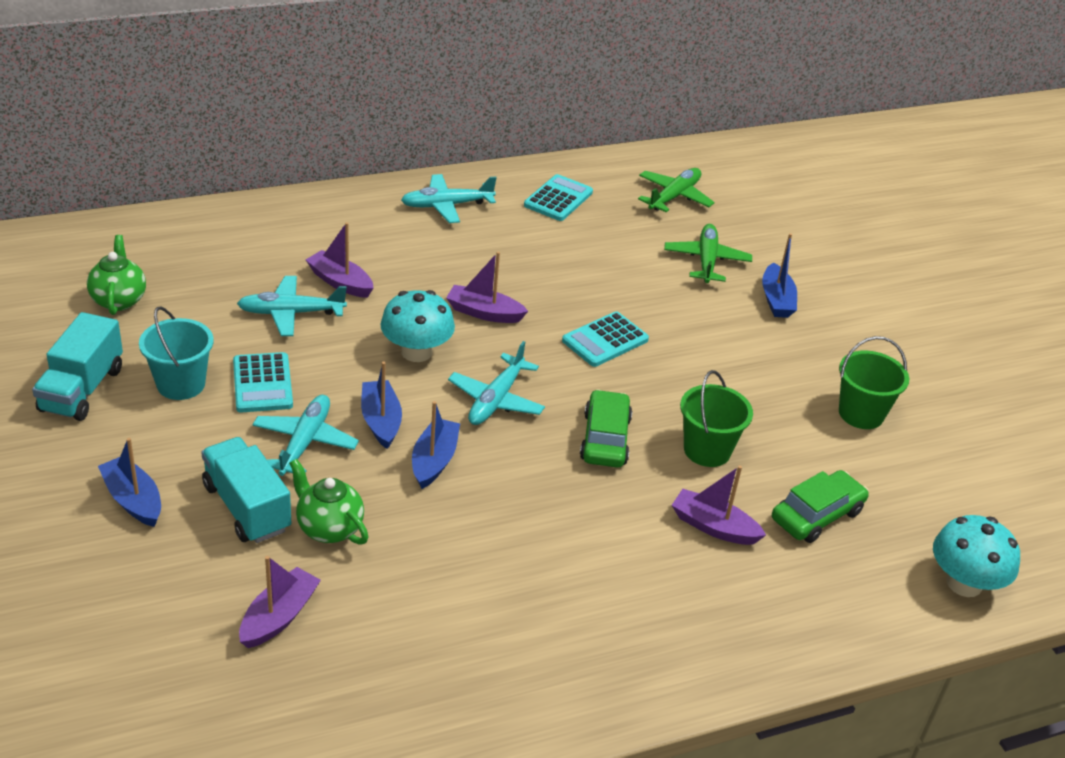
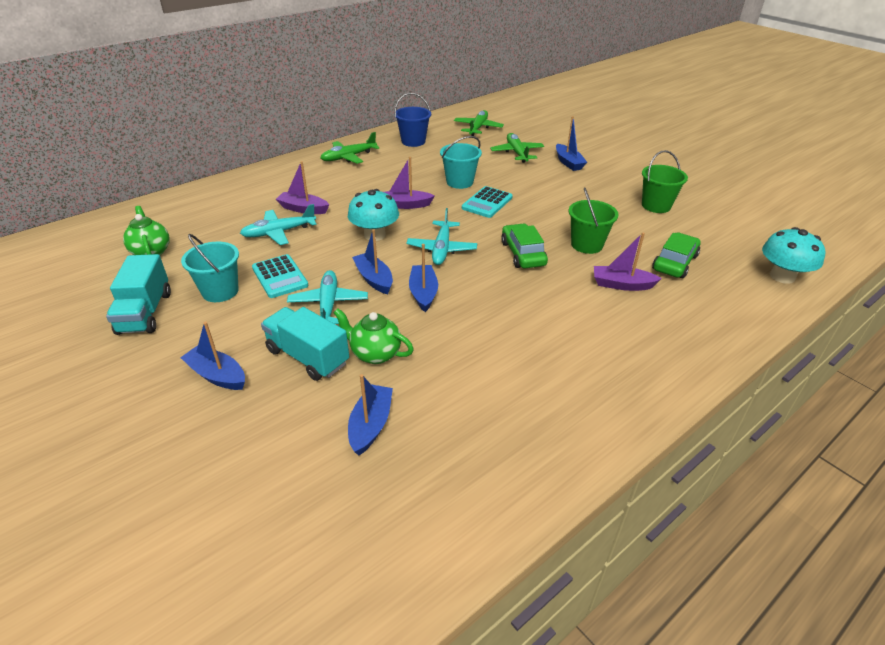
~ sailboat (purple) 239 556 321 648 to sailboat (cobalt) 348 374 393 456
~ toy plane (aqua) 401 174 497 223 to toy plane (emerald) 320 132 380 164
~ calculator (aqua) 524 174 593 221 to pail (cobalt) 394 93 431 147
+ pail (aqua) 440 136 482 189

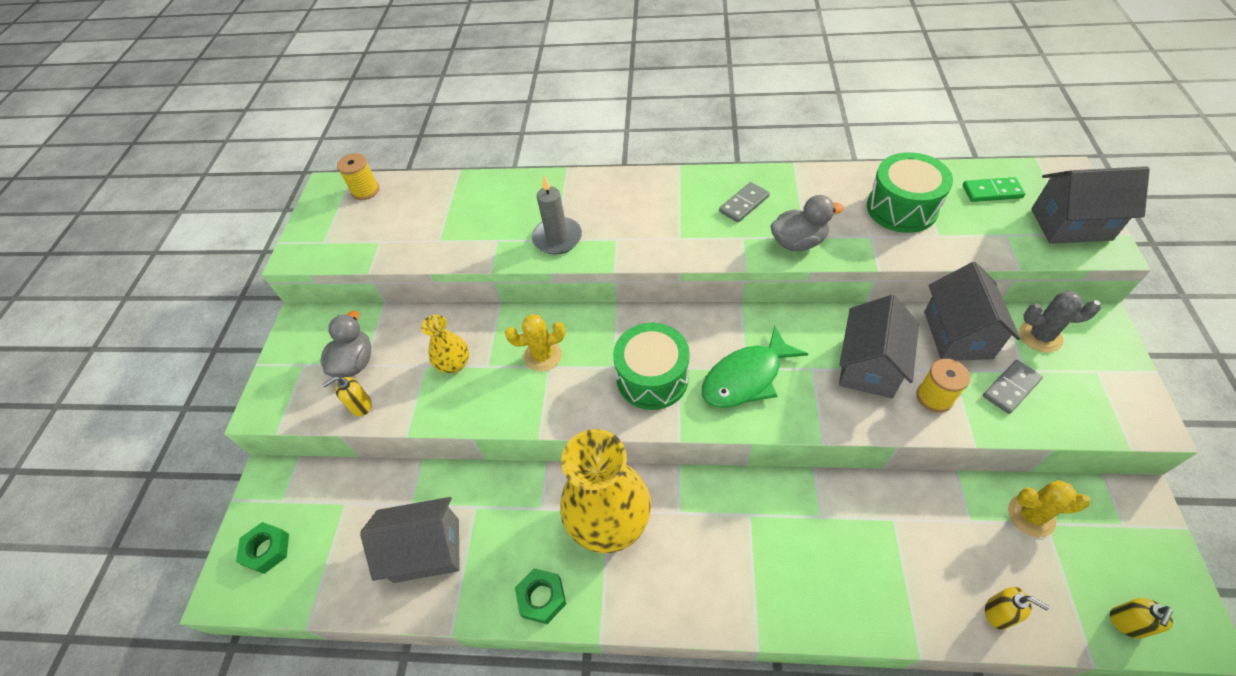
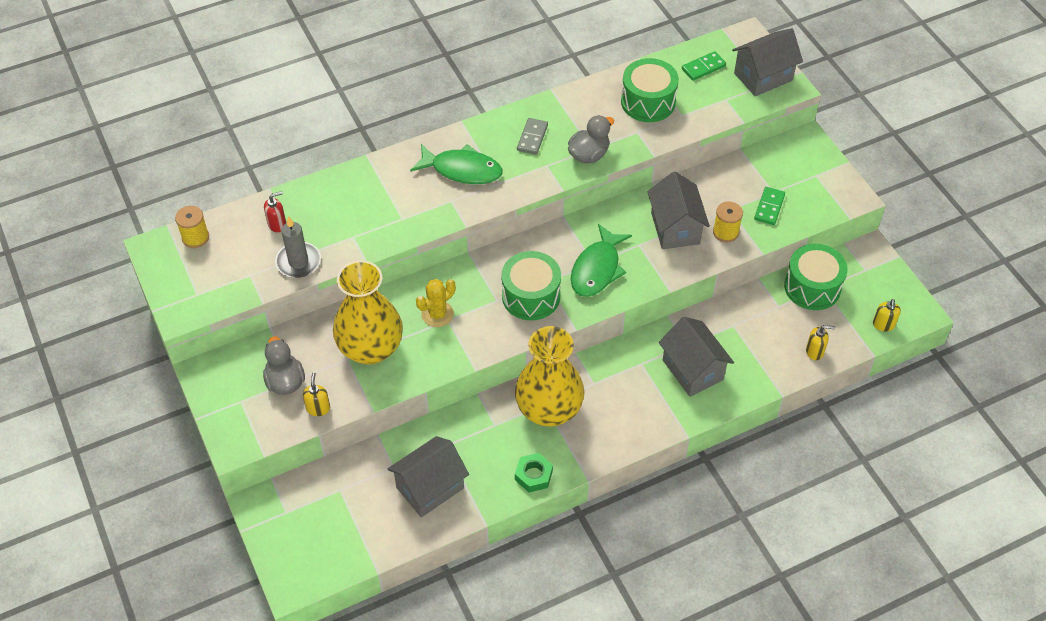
- hex nut (emerald) 236 522 289 574
~ soap pump (bright yellow) 322 376 372 416 = 303 372 330 416 150 degrees clockwise
~ flower vase (bright yellow) 421 315 469 373 = 333 260 403 365 x2.03
~ candle (grey) 532 176 582 254 to 275 216 321 278
~ house (grey) 924 262 1021 361 to 659 317 734 397
~ domino piece (grey) 983 360 1043 414 to domino piece (emerald) 754 187 785 225
~ prickly plant (bright yellow) 1008 480 1091 537 to drum (emerald) 784 244 848 310
- prickly plant (grey) 1019 291 1101 353
+ soap pump (scarlet) 264 191 286 232
+ fish figure (emerald) 410 144 502 184

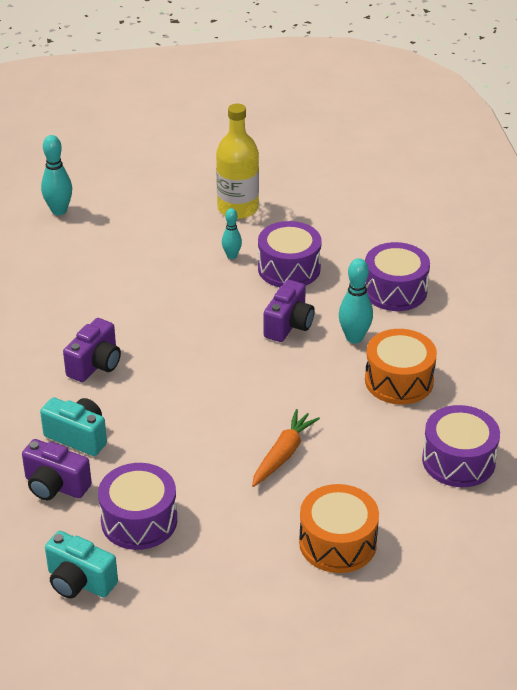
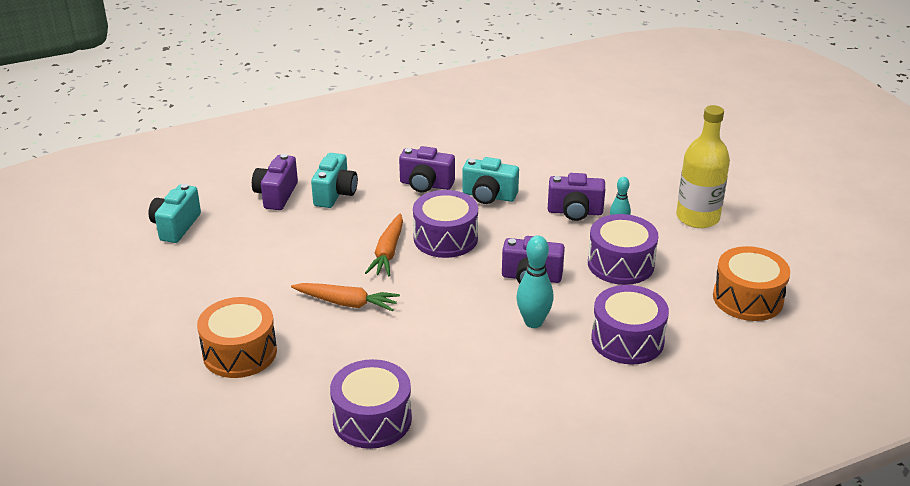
- tenpin (aqua) 41 135 72 215
~ drum (purple) 98 463 177 550 to 413 190 478 258
~ drum (orange) 365 329 437 405 to 713 246 790 321
+ root vegetable (orange) 365 214 403 276
+ compact camera (aqua) 463 157 519 204
+ compact camera (purple) 548 173 605 221

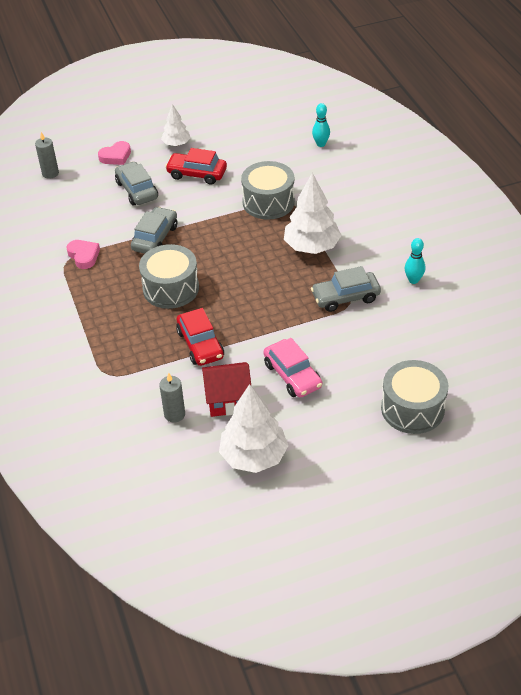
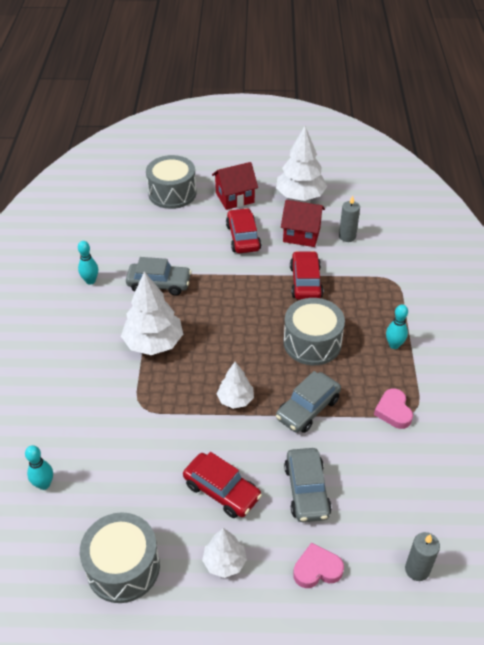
~ drum (grey) 241 161 295 220 to 80 512 160 603
~ car (rosy) 264 338 322 398 to car (scarlet) 226 208 261 253
+ house (scarlet) 212 162 258 210
+ toy tree (snow-white) 217 362 254 409
+ tenpin (aqua) 386 305 408 349

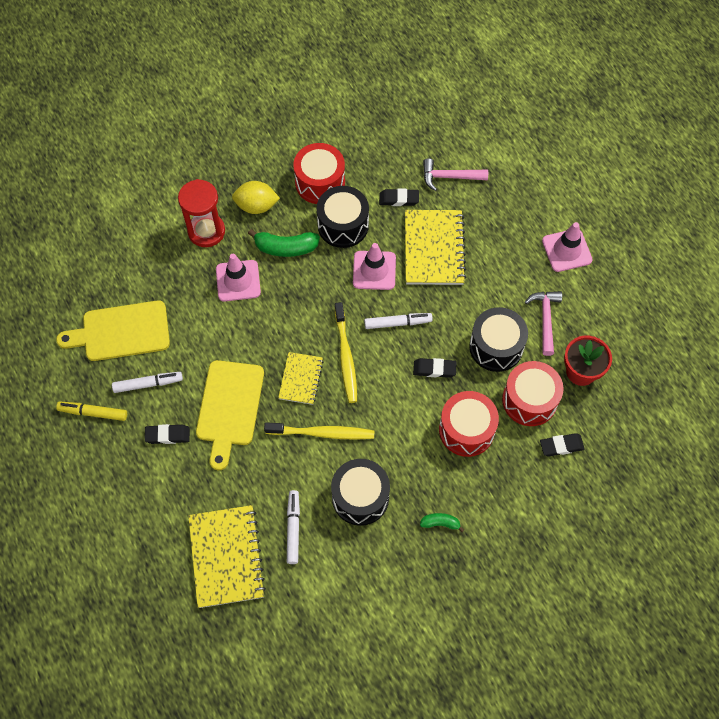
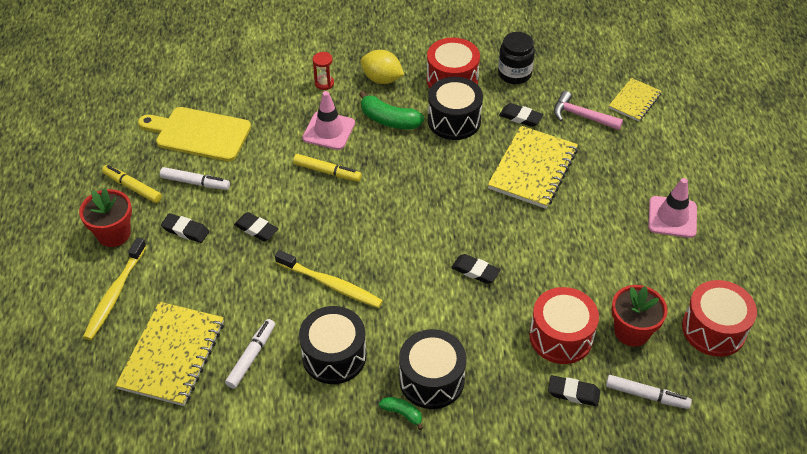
~ sandglass (scarlet) 178 179 225 247 = 313 52 334 90 x0.51
~ cutting board (bright yellow) 196 360 264 470 to pencil eraser (ebony) 234 212 279 242
~ notebook (bright yellow) 278 352 324 405 to 609 78 662 122
~ toothbrush (bright yellow) 335 302 357 403 to 83 237 147 340
- safety cone (rosy) 353 243 396 290
~ marker pen (snow-white) 364 313 433 329 to 606 375 692 409
~ drum (scarlet) 439 391 499 457 to 682 280 757 357
~ drum (ebony) 469 307 528 372 to 399 329 467 409
- hammer (rosy) 525 291 562 356
+ plant pot (scarlet) 79 188 132 247
+ marker pen (bright yellow) 293 154 362 182
+ jam jar (ebony) 498 32 535 84

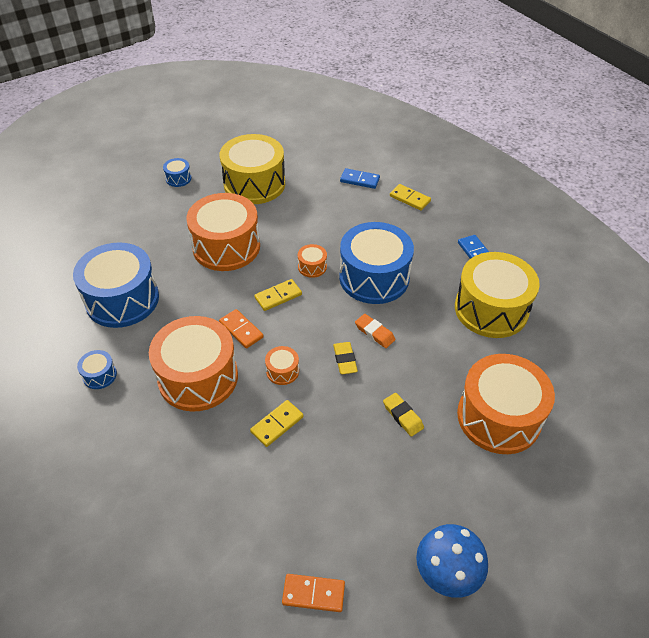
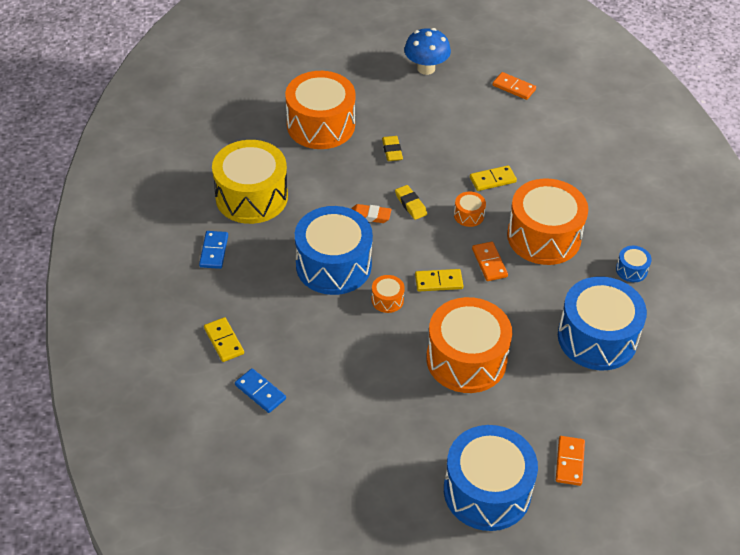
~ drum (cobalt) 163 158 191 187 = 444 425 538 531 x2.39
- drum (bright yellow) 220 134 285 204
~ pencil eraser (bright yellow) 333 342 358 374 = 395 185 427 220 45 degrees counterclockwise
~ pencil eraser (orange) 355 314 396 348 = 351 204 391 223 60 degrees counterclockwise
+ domino piece (orange) 556 436 585 486

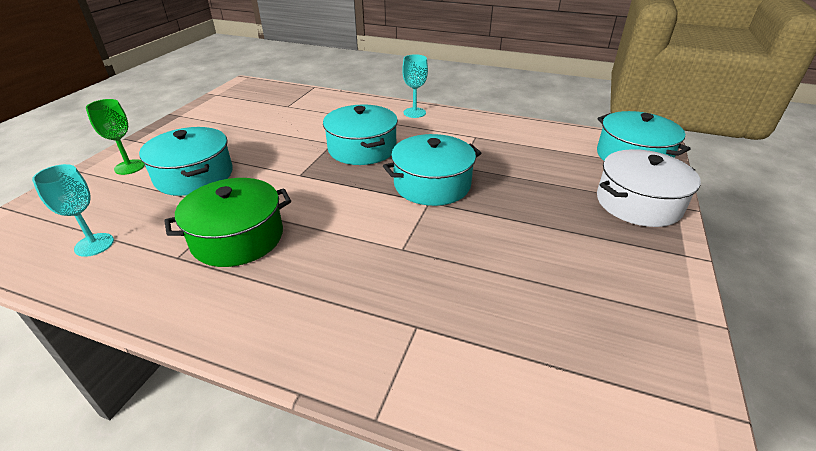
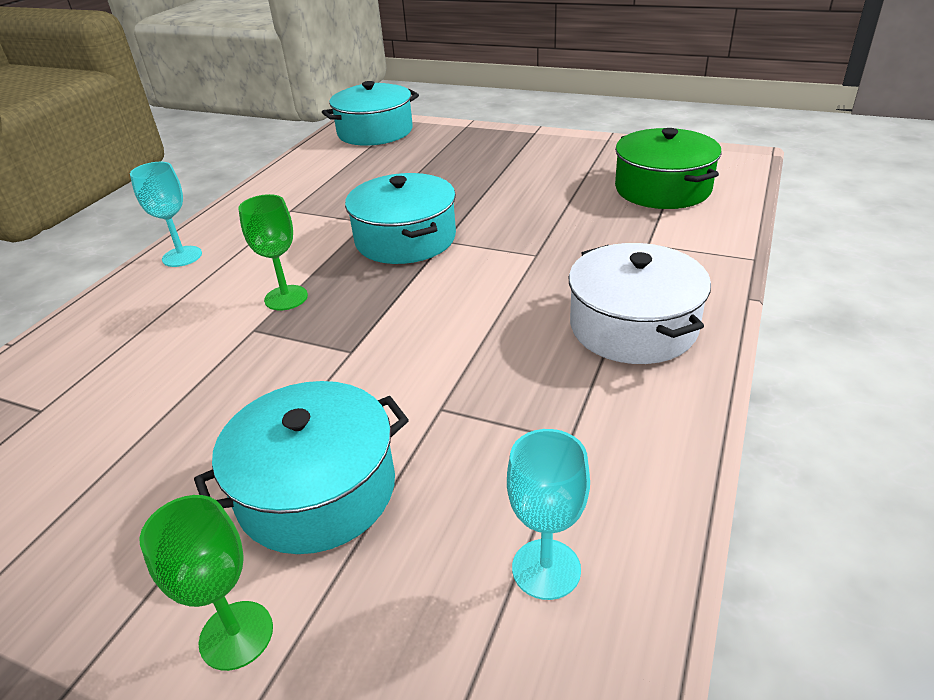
~ stockpot (emerald) 164 178 291 267 to 615 128 722 209
~ stockpot (aqua) 323 104 398 165 to goblet (emerald) 238 194 308 310
~ stockpot (snow-white) 597 149 701 227 to 569 243 711 364

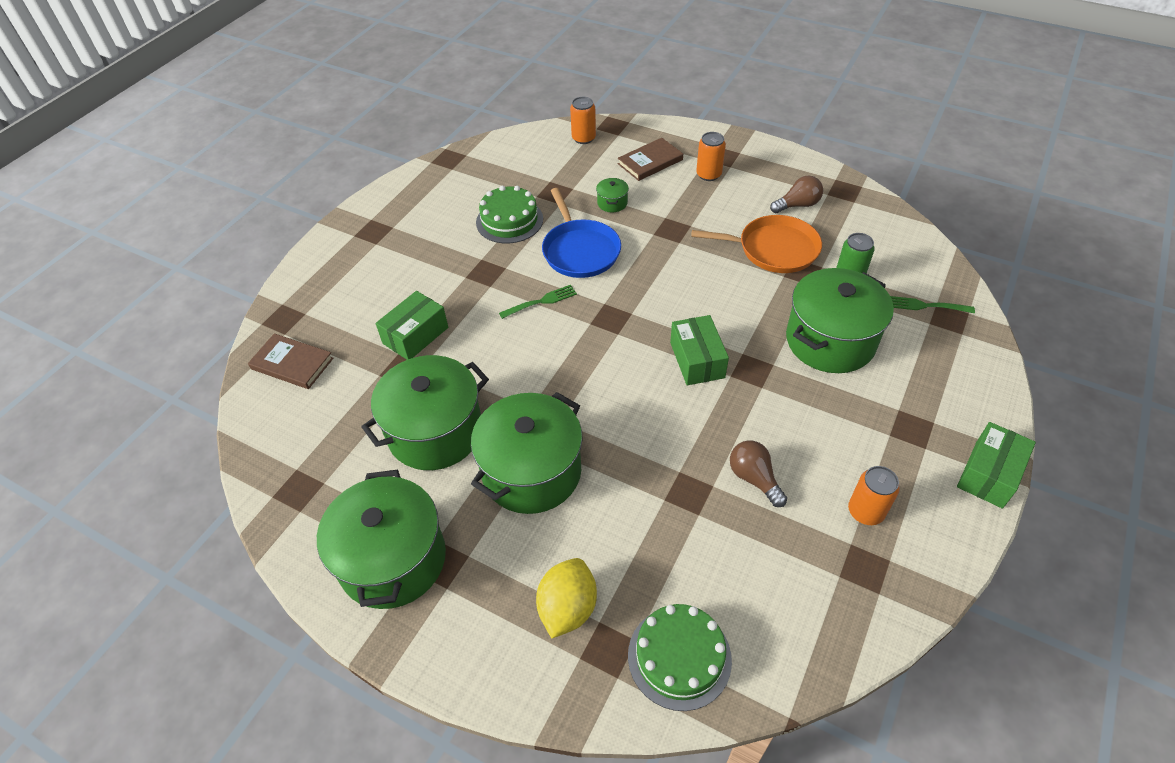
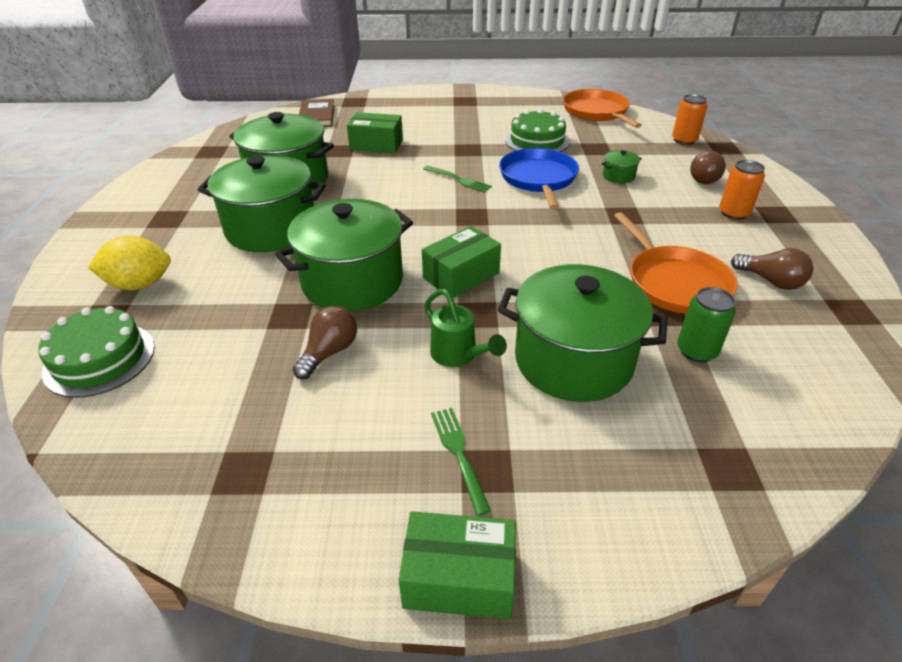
~ stockpot (emerald) 317 470 446 609 to 275 199 413 312
~ pan (cobalt) 542 188 621 278 = 499 148 579 210 135 degrees clockwise
~ hardcover (russet) 618 138 683 181 to bulb (russet) 690 151 726 184
- can (orange) 848 466 900 525
~ table fork (emerald) 890 296 975 313 to 431 408 491 516
+ watering pot (emerald) 424 289 507 367
+ pan (orange) 563 89 642 128

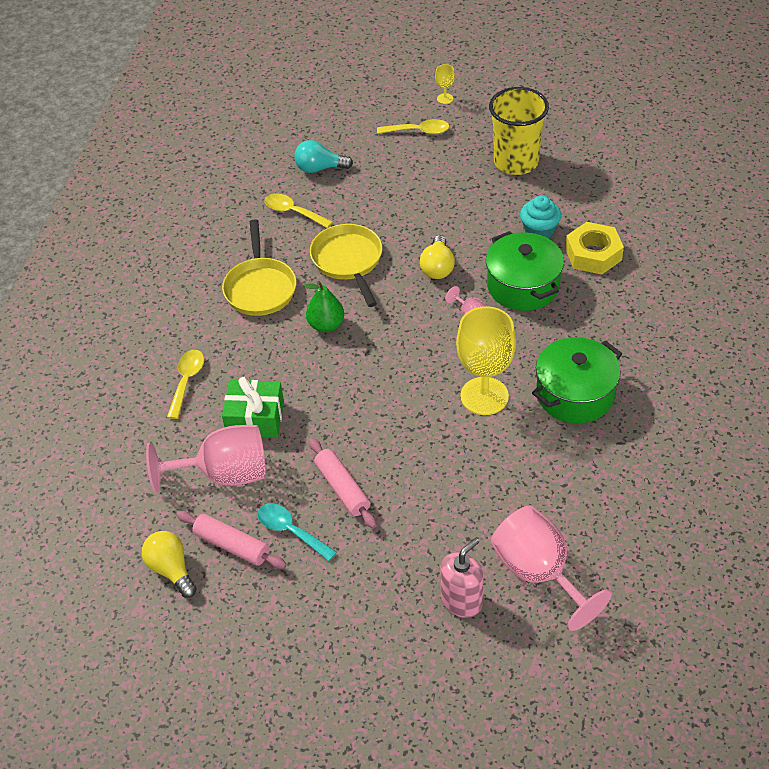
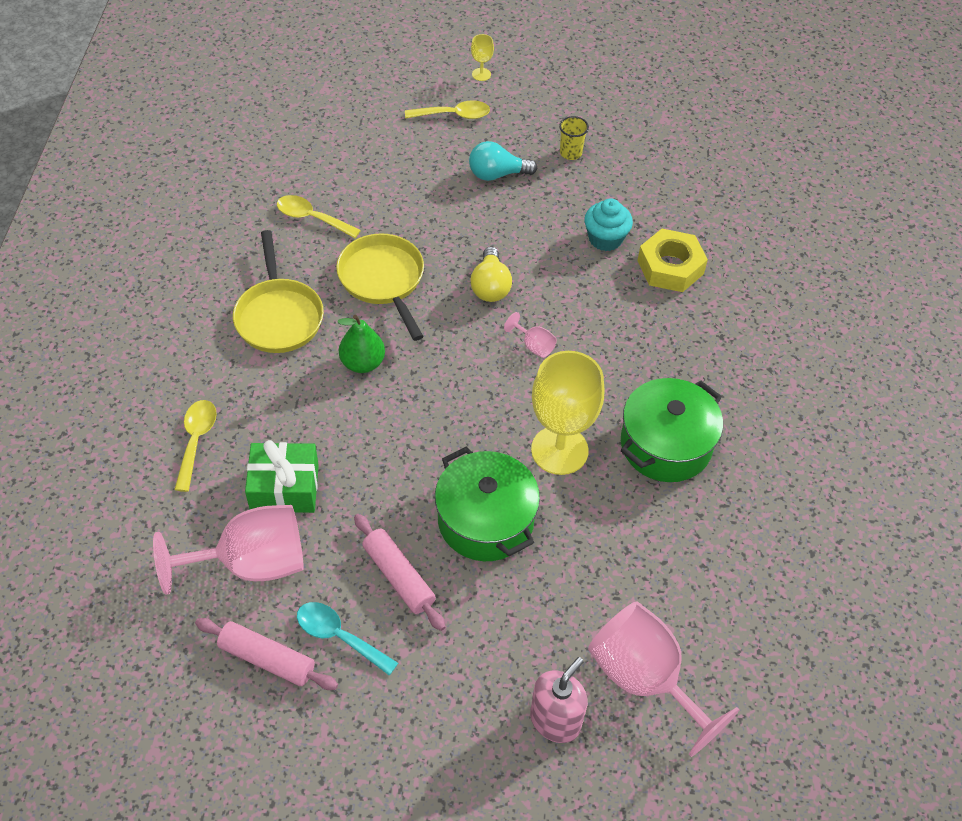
- bulb (bright yellow) 142 531 197 598
~ bulb (aqua) 294 140 353 173 to 469 141 537 181
~ stockpot (emerald) 486 231 564 311 to 435 446 540 561
~ cup (bright yellow) 489 87 549 175 = 559 116 589 160 x0.43

